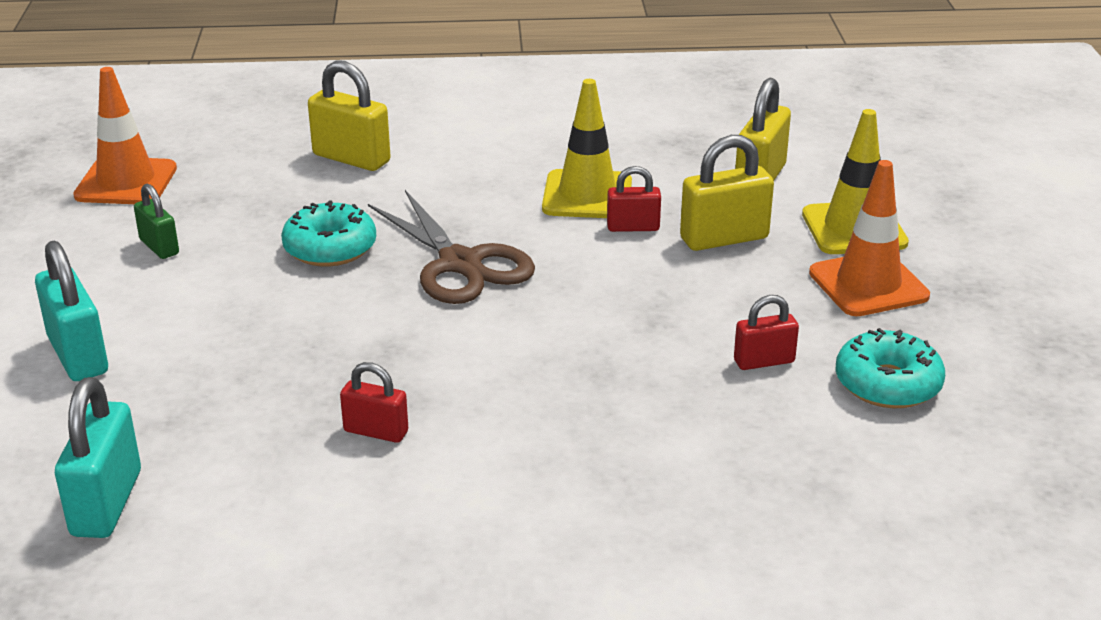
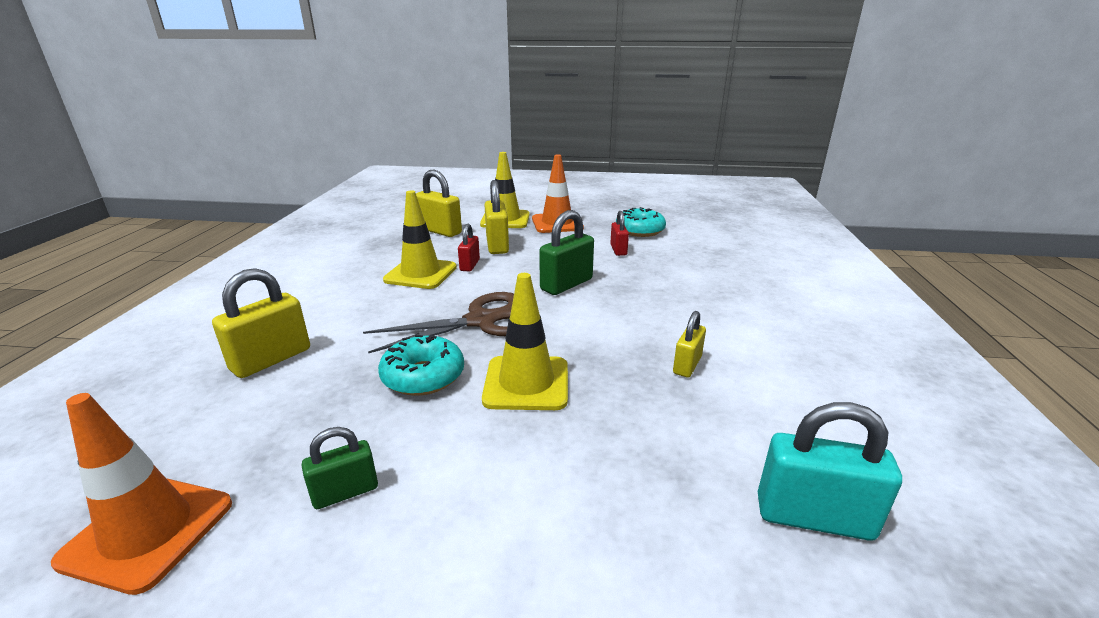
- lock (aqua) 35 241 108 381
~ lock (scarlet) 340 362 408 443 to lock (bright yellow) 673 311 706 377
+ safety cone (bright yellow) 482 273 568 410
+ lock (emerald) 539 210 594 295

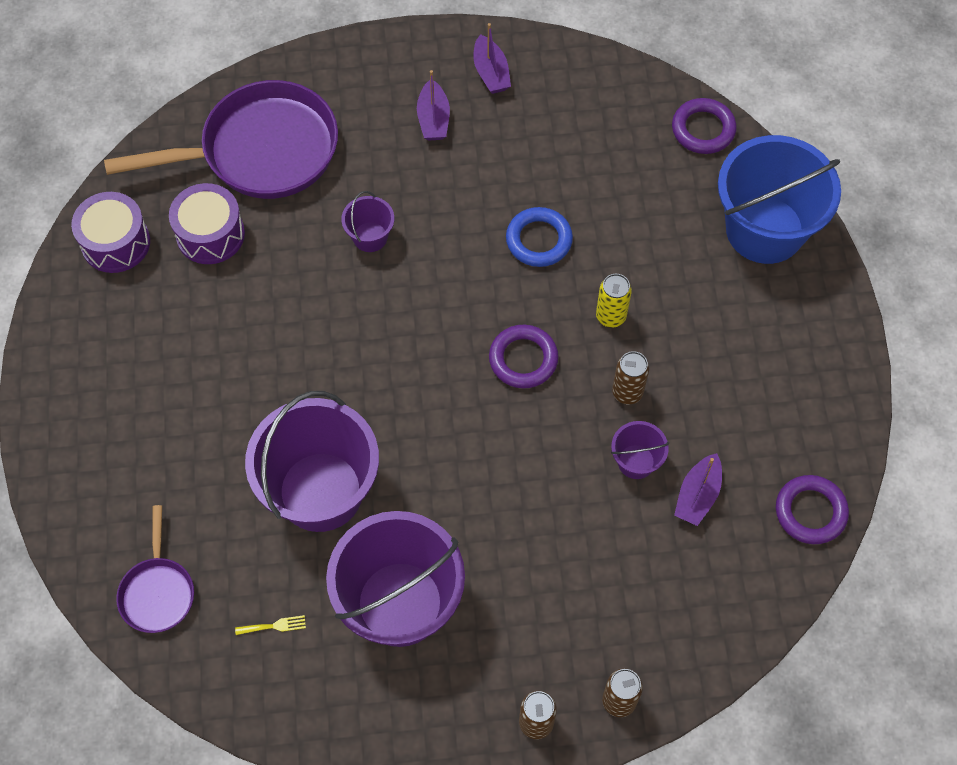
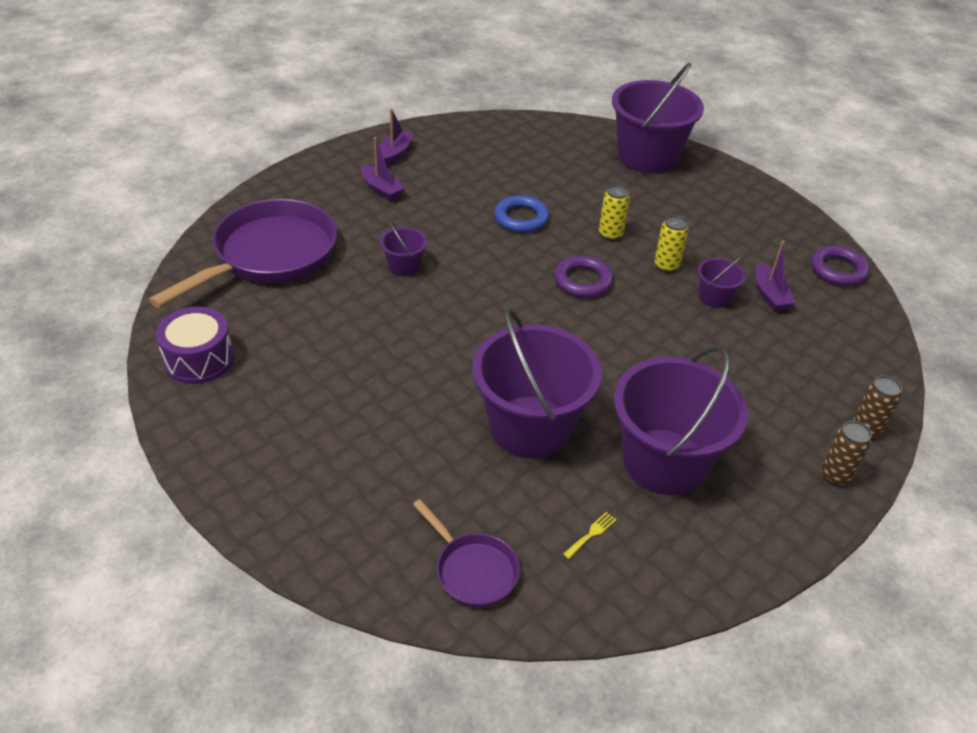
- drum (purple) 169 183 245 264
~ sailboat (purple) 473 23 511 94 = 380 108 414 166 105 degrees counterclockwise
~ can (russet) 612 351 649 404 to can (bright yellow) 654 215 689 273
- ring (purple) 672 98 736 154
~ pail (cobalt) 718 135 841 264 to pail (purple) 612 62 704 174

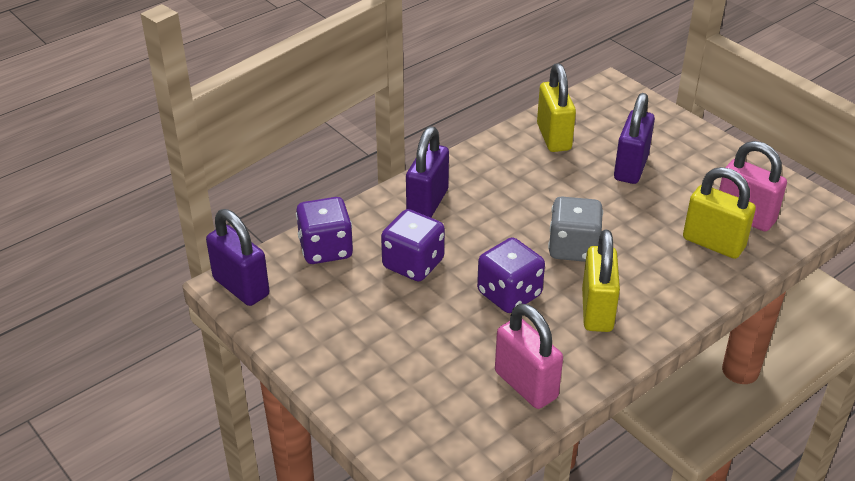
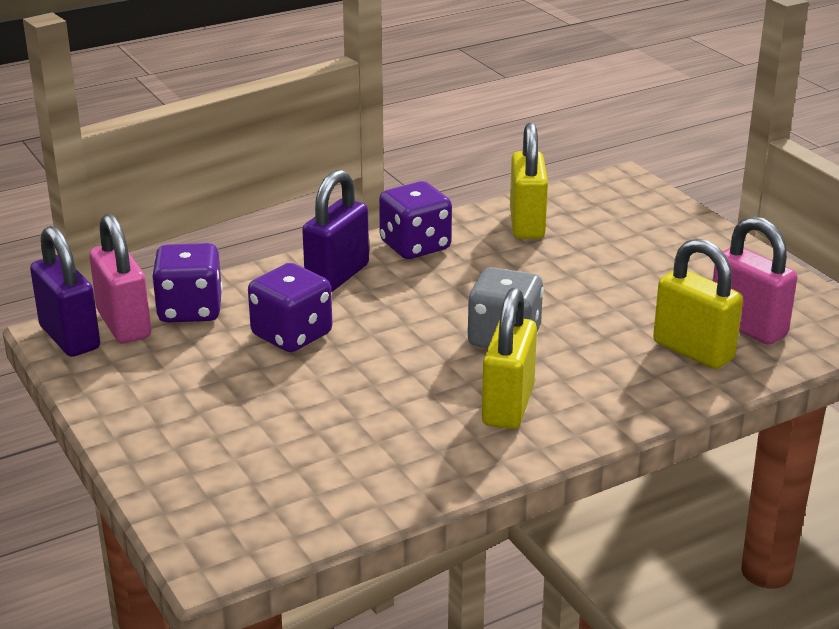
~ die (purple) 477 237 545 313 to 379 181 452 259
~ lock (rosy) 495 303 563 409 to 89 214 151 344
- lock (purple) 614 93 655 184

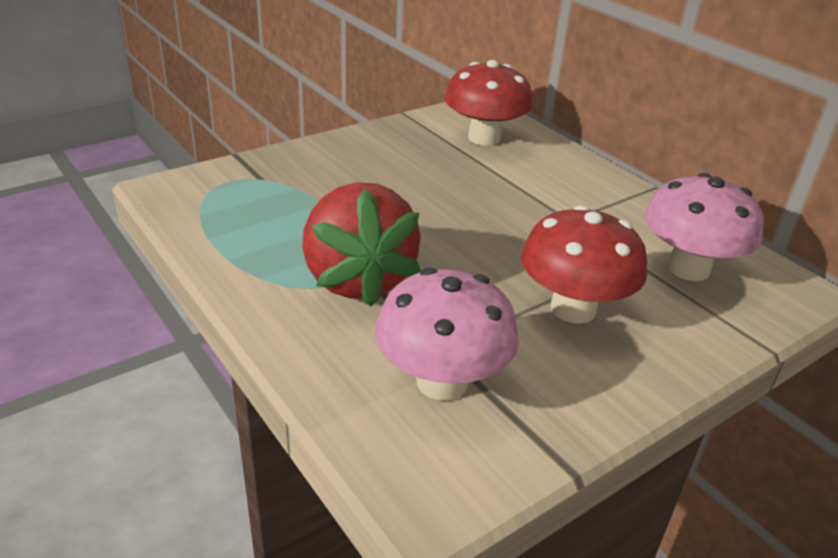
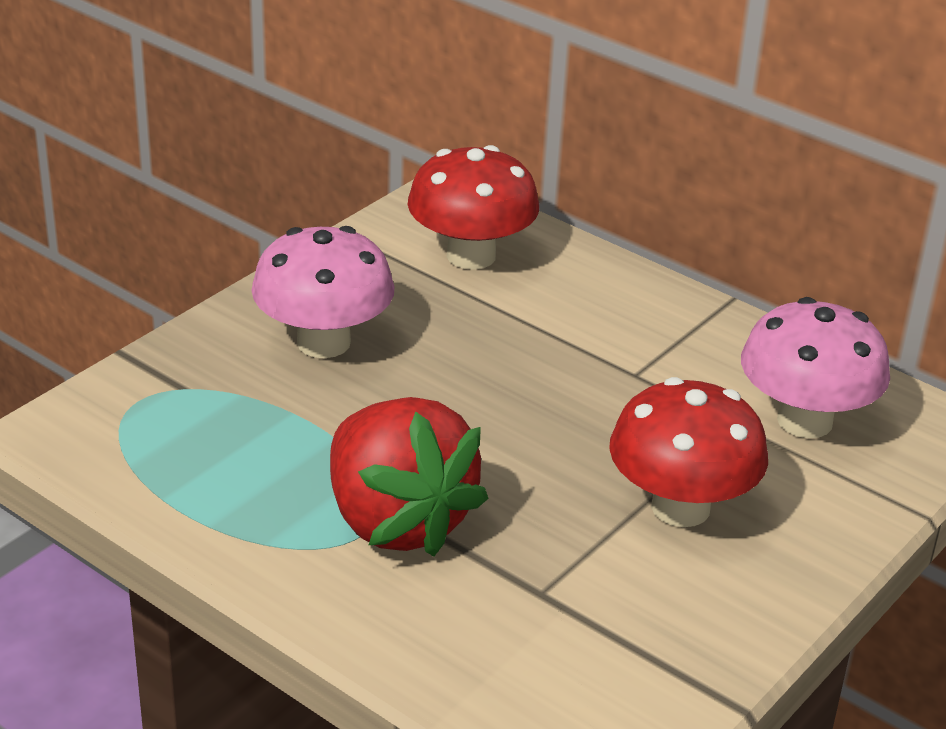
~ toadstool (rosy) 375 267 519 400 to 251 226 395 358

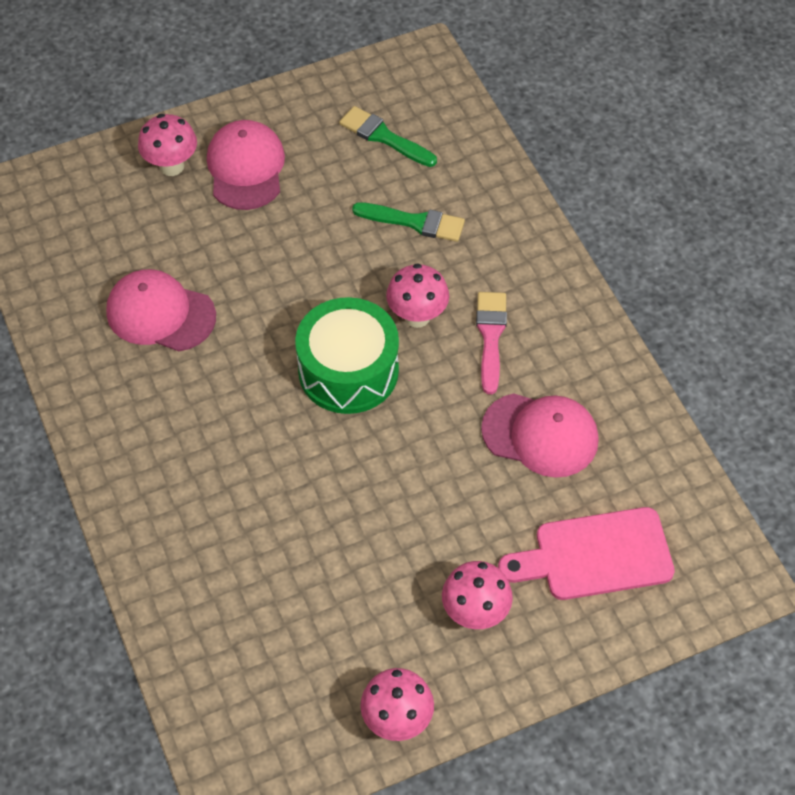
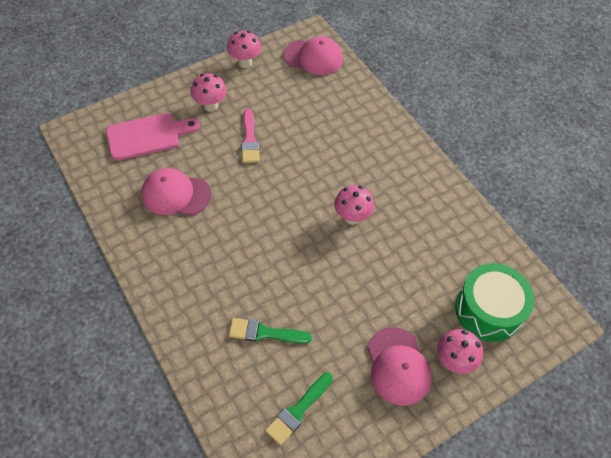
~ baseball cap (rosy) 106 269 216 351 to 283 36 343 75
~ drum (emerald) 295 297 399 414 to 455 263 534 342
~ paintbrush (emerald) 339 106 437 167 = 265 372 333 445 105 degrees clockwise
~ toadstool (rosy) 386 263 449 328 to 334 185 374 225
~ paintbrush (rosy) 476 292 507 394 to 241 109 260 163

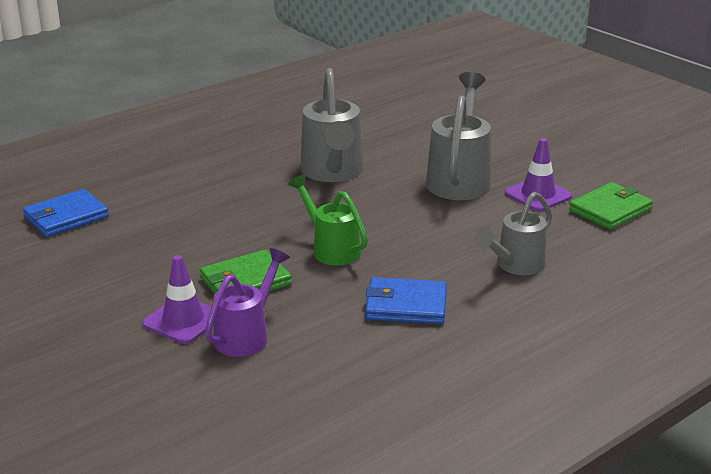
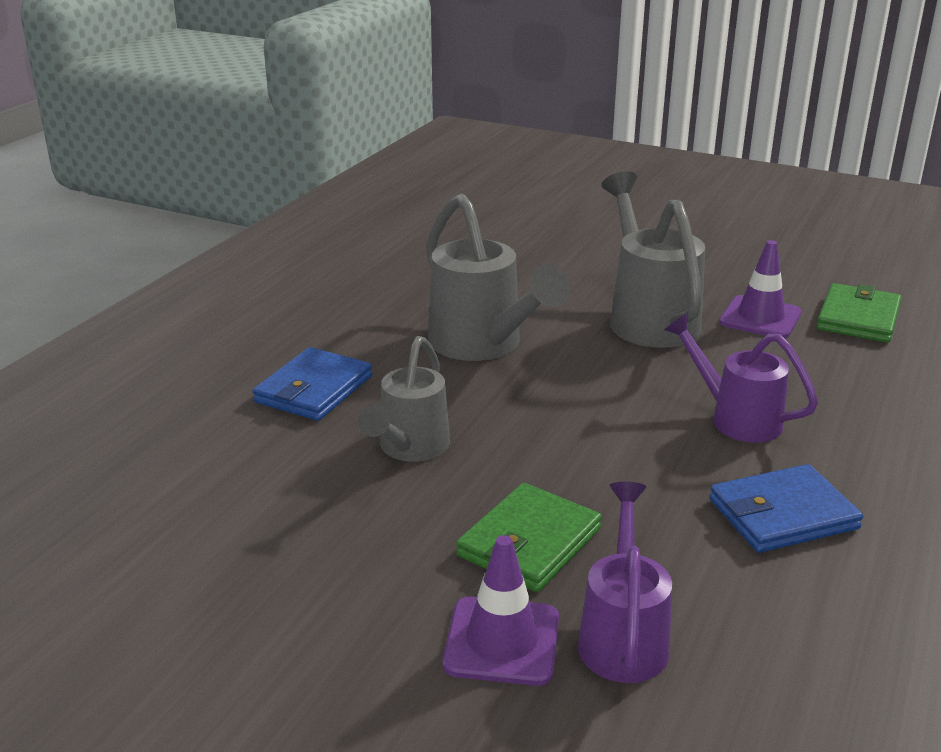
~ billfold (cobalt) 23 189 109 237 to 252 347 372 421
- watering pot (emerald) 288 174 368 266
~ watering pot (grey) 475 192 552 275 to 358 336 450 462
+ watering pot (purple) 664 313 818 443

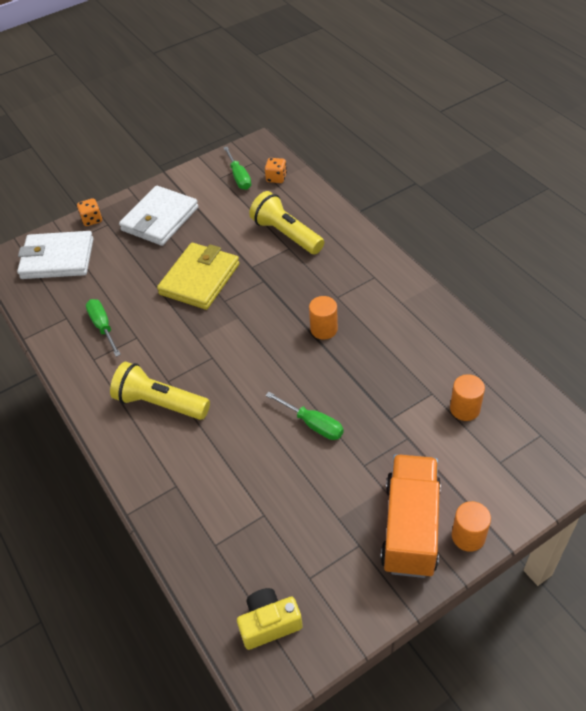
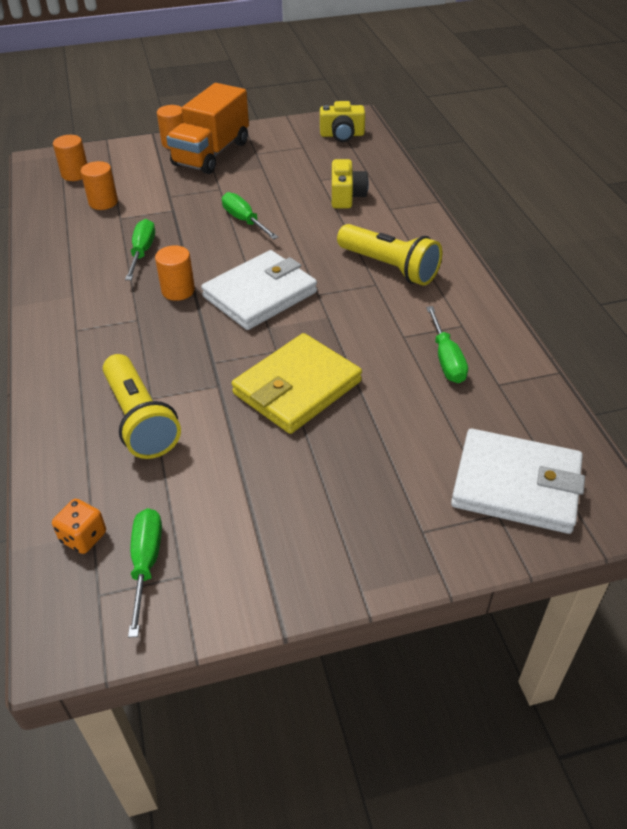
- die (orange) 77 198 102 226
~ billfold (snow-white) 119 186 199 246 to 201 250 317 330
+ solid cylinder (orange) 53 135 87 181
+ screwdriver (emerald) 125 219 155 280
+ compact camera (bright yellow) 332 159 369 208

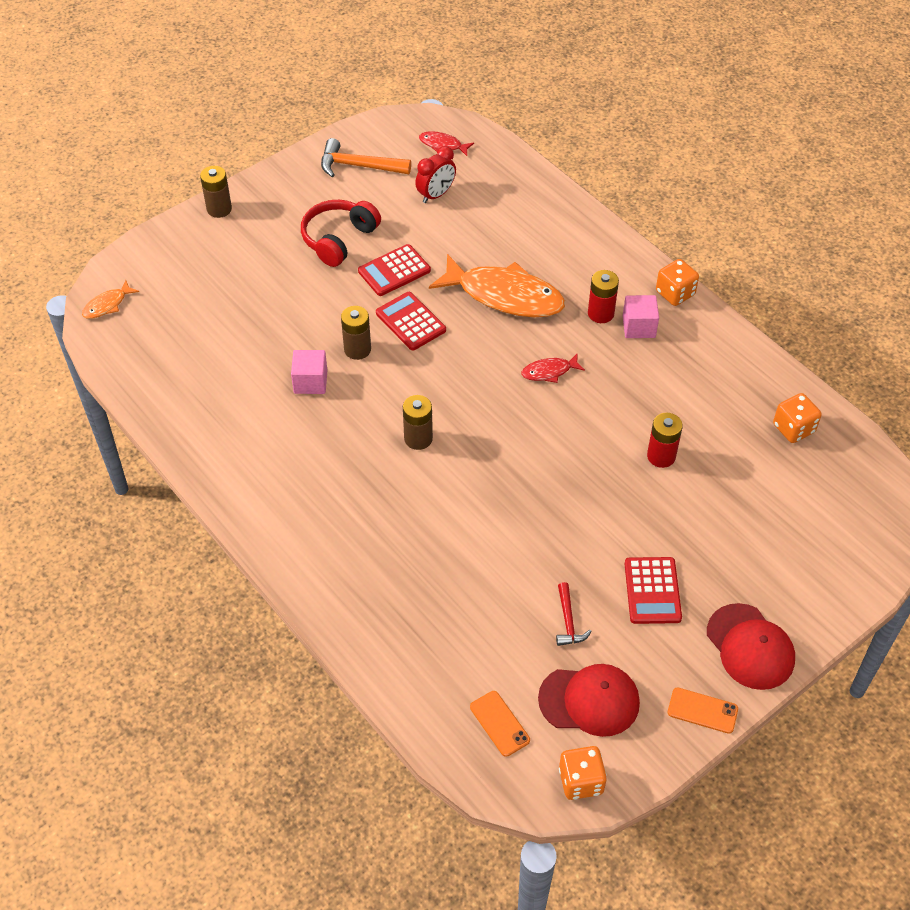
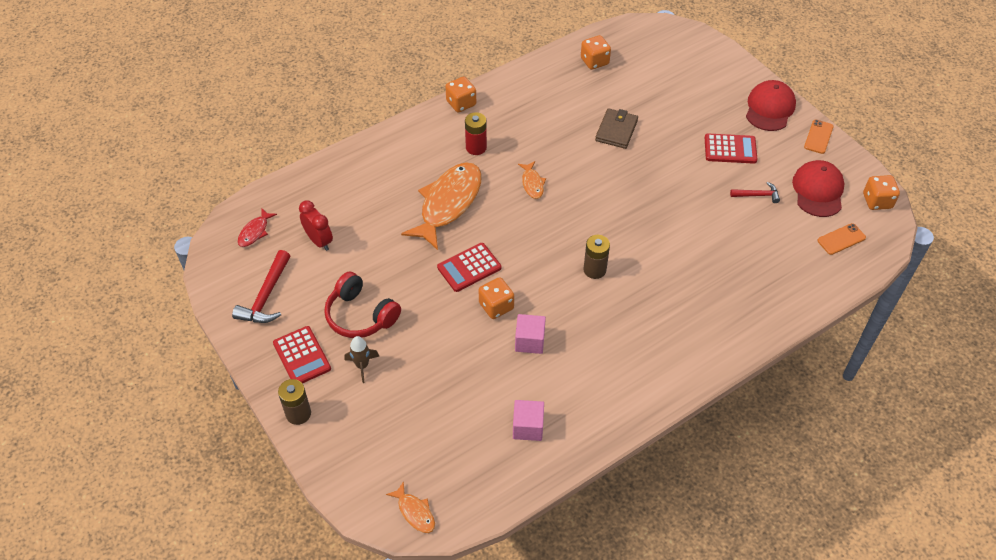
~ hammer (orange) 321 138 411 177 to hammer (scarlet) 232 250 290 323
~ AA battery (russet) 341 306 371 360 to die (orange) 479 277 514 319
~ calculator (scarlet) 358 244 431 296 to 273 326 331 383
~ fish figure (scarlet) 522 354 585 383 to fish figure (orange) 518 161 546 199
~ block (rosy) 623 295 659 338 to 513 400 544 441
~ AA battery (scarlet) 647 413 683 468 to billfold (russet) 595 108 638 149
~ baseball cap (scarlet) 707 603 795 690 = 746 80 796 131 45 degrees counterclockwise
+ toy rocket (russet) 344 336 379 383

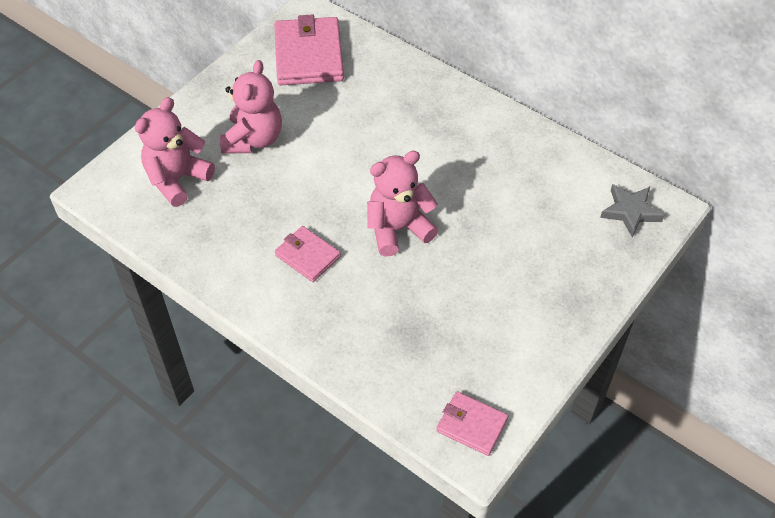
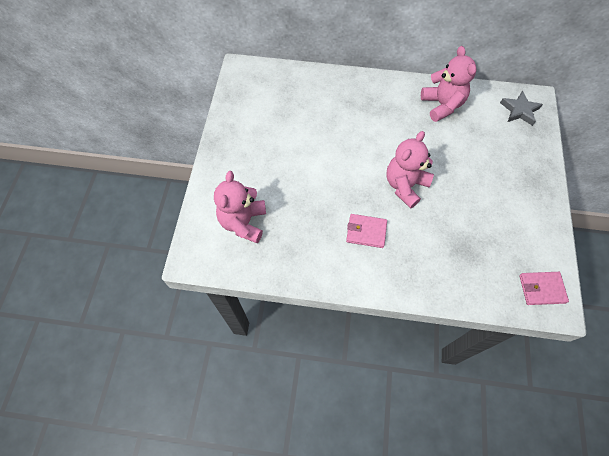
~ teddy (rosy) 220 60 282 154 to 421 46 476 122
- billfold (rosy) 274 14 344 85

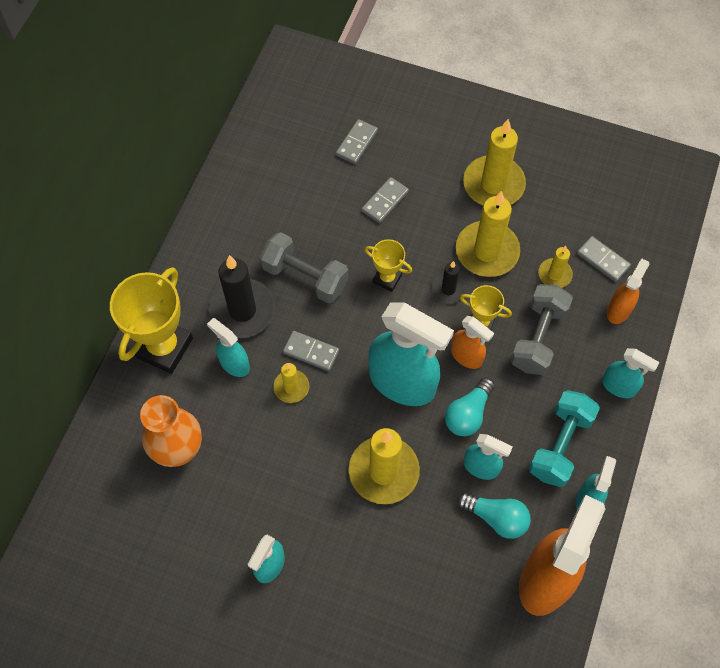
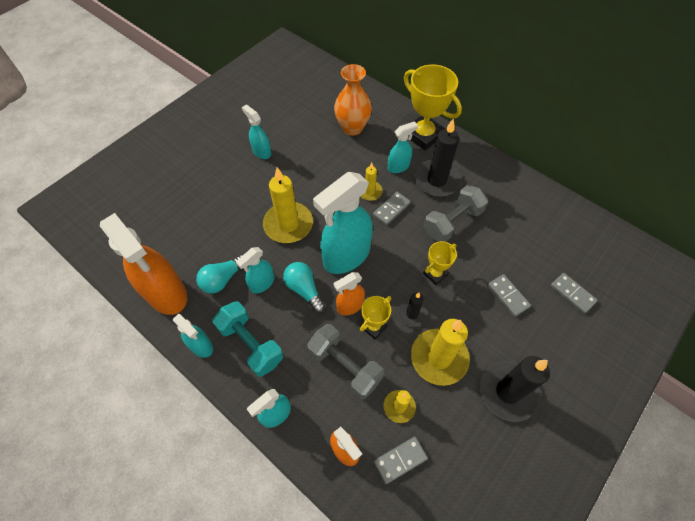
~ candle (bright yellow) 463 119 526 205 to candle (ebony) 479 356 550 422

